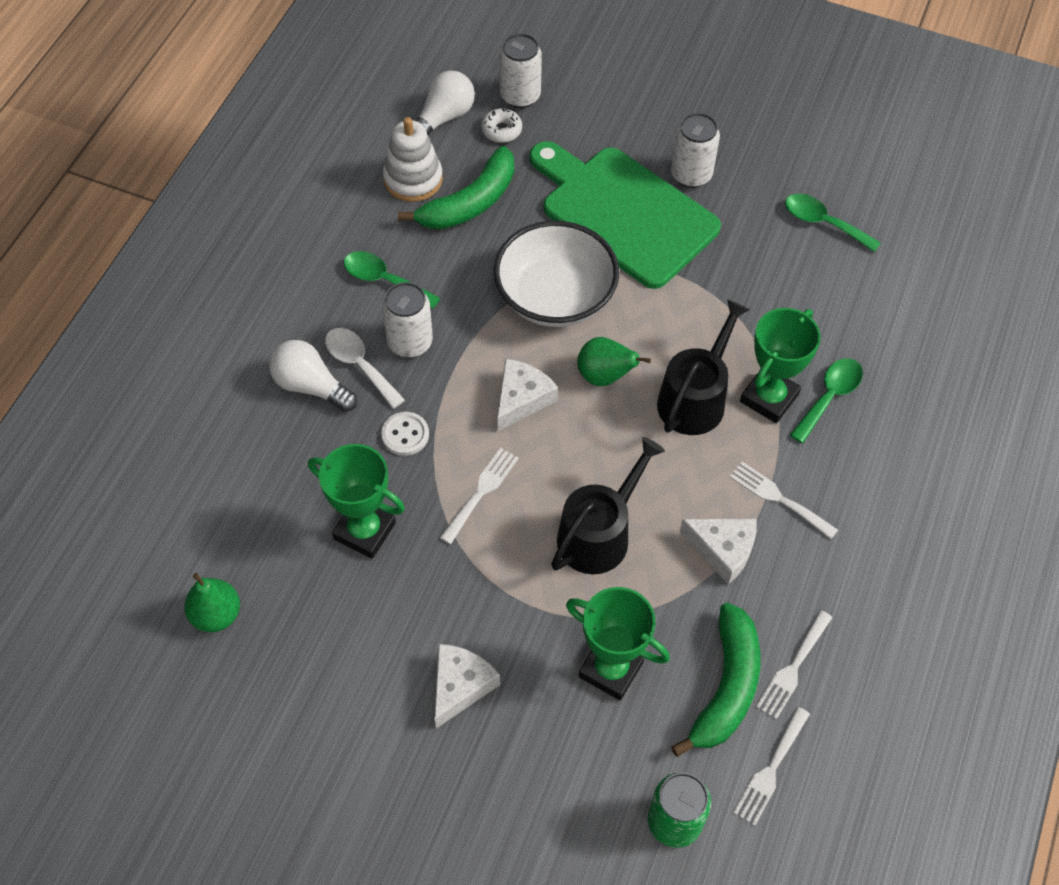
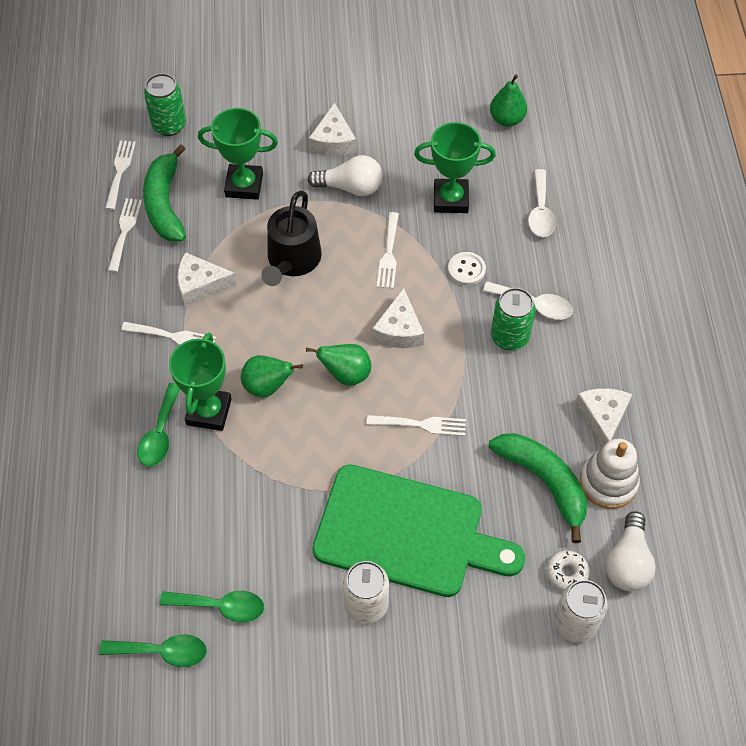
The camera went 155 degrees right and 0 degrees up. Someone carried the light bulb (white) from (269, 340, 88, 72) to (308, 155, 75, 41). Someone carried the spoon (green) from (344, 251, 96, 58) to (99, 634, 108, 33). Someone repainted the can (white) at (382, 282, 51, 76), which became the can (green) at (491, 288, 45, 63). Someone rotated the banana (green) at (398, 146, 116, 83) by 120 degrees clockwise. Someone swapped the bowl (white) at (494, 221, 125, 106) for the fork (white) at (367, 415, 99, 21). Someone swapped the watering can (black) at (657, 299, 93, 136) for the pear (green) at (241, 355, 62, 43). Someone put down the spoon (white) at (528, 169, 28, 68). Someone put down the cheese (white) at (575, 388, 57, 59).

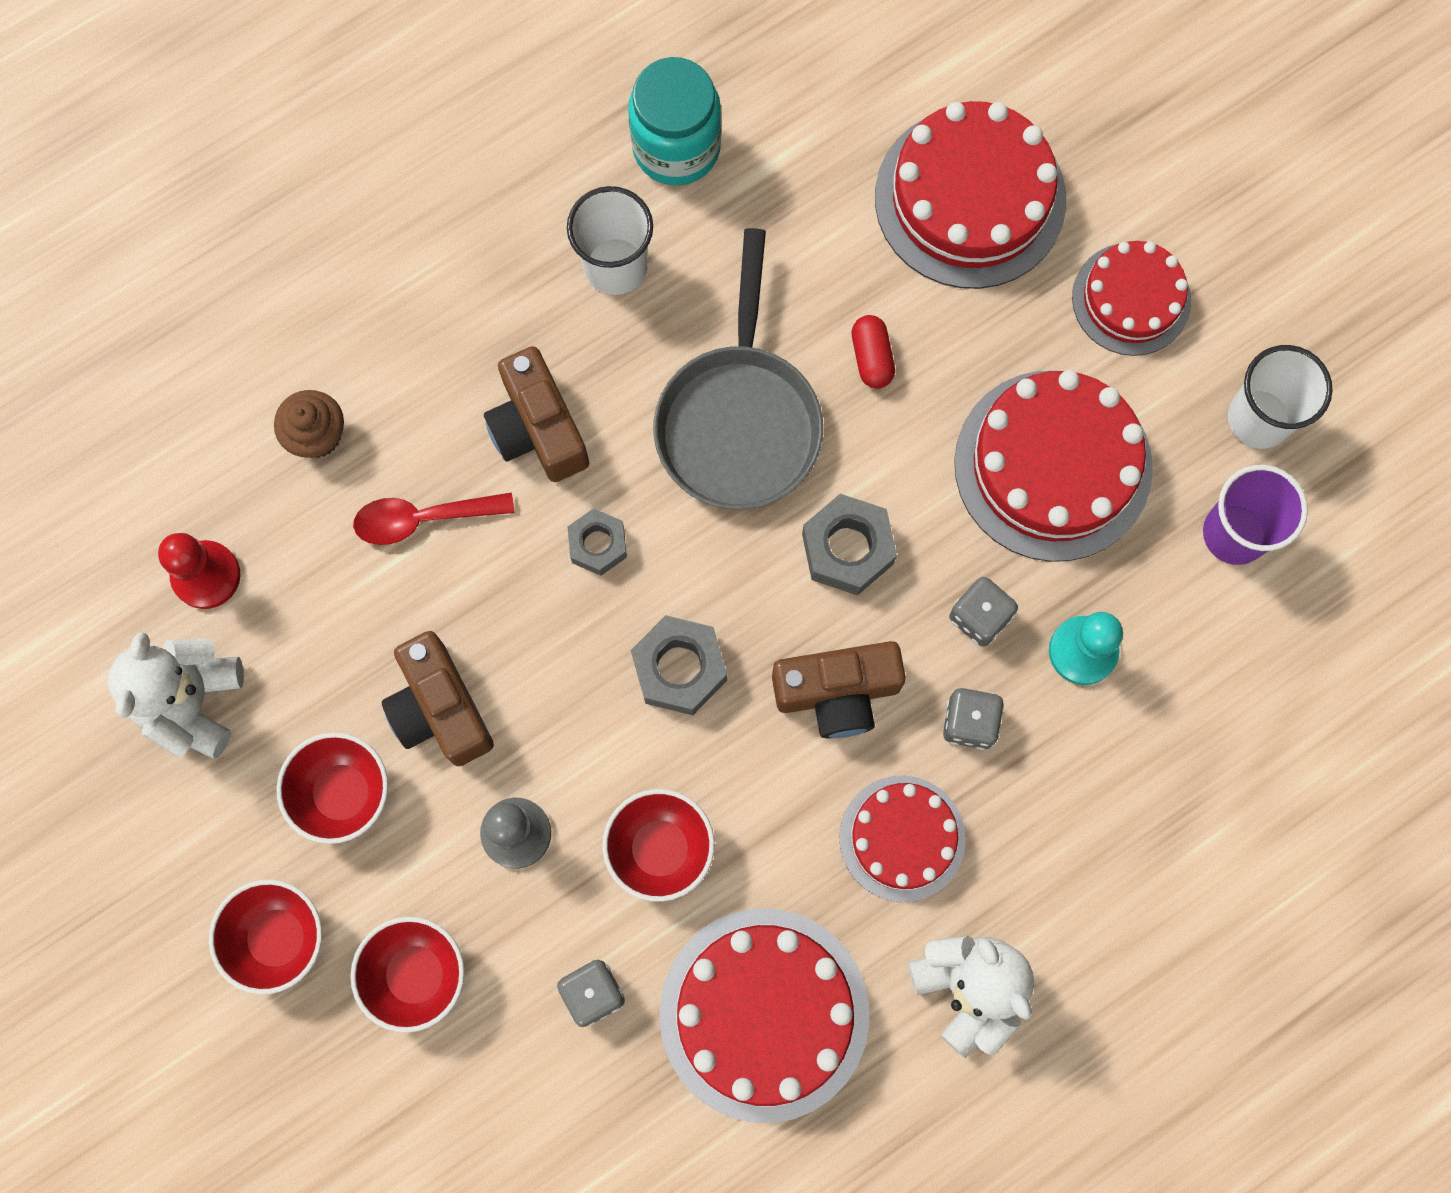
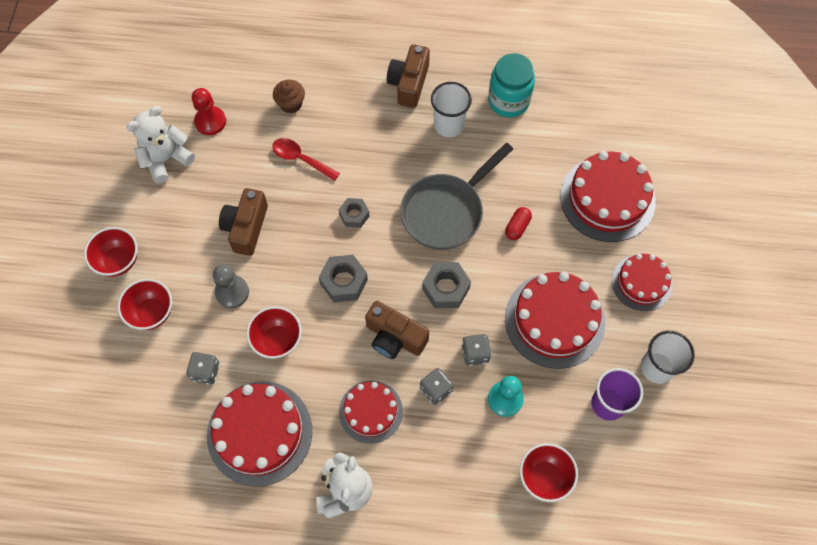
The camera went 40 degrees right and 10 degrees down. Someone carried the bowl (red) from (276, 732, 112, 112) to (520, 443, 58, 59). Someone carried the camera (brown) from (484, 346, 105, 136) to (387, 44, 43, 64).

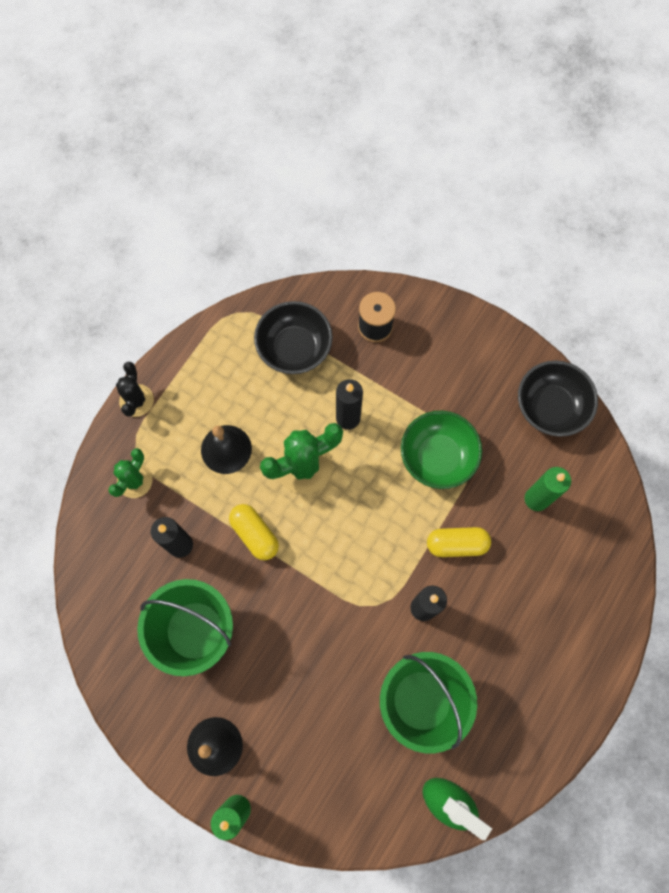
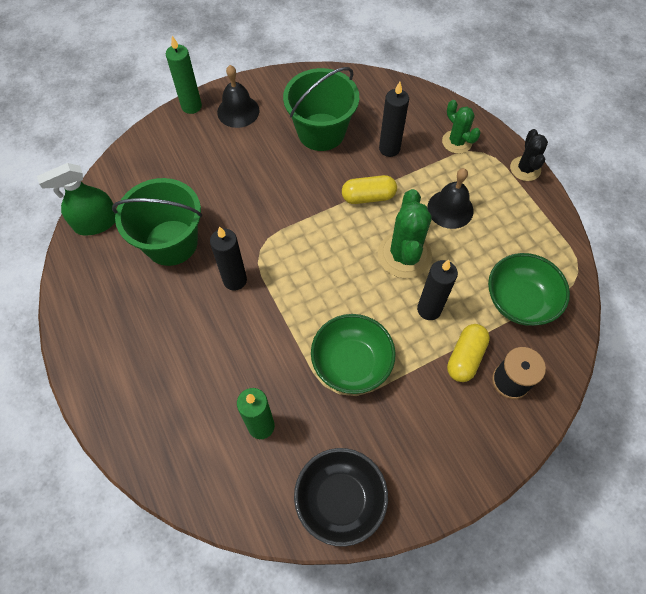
The camera went 120 degrees right and 10 degrees down. Someone rotated the cactus (black) at (116, 362, 38, 55) by 60 degrees clockwise. Someone repainted the bowl (black) at (254, 301, 79, 73), which became the bowl (green) at (488, 253, 82, 73). Someone carried the capsule (yellow) from (427, 527, 64, 30) to (447, 324, 43, 58).

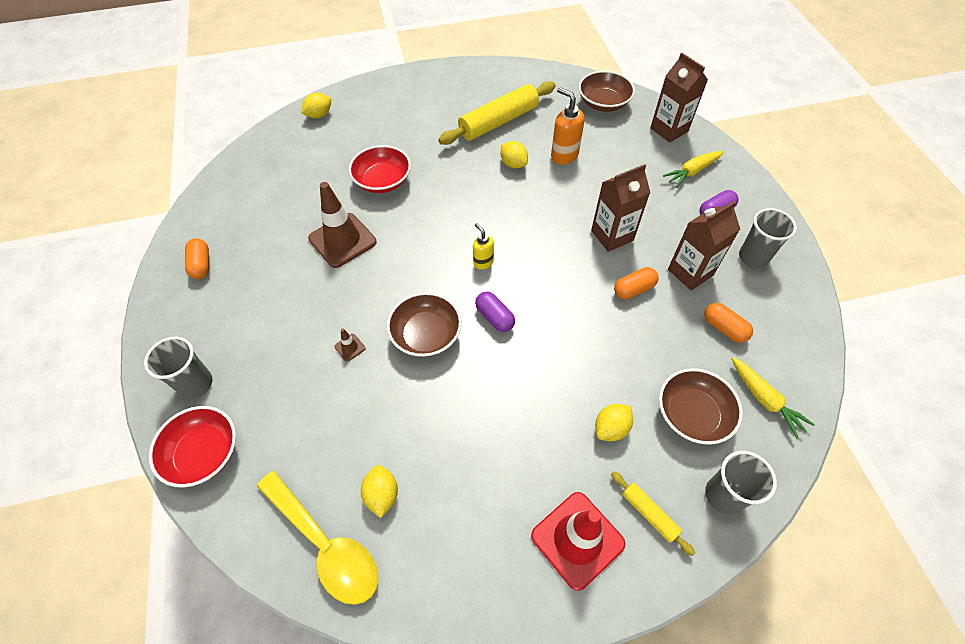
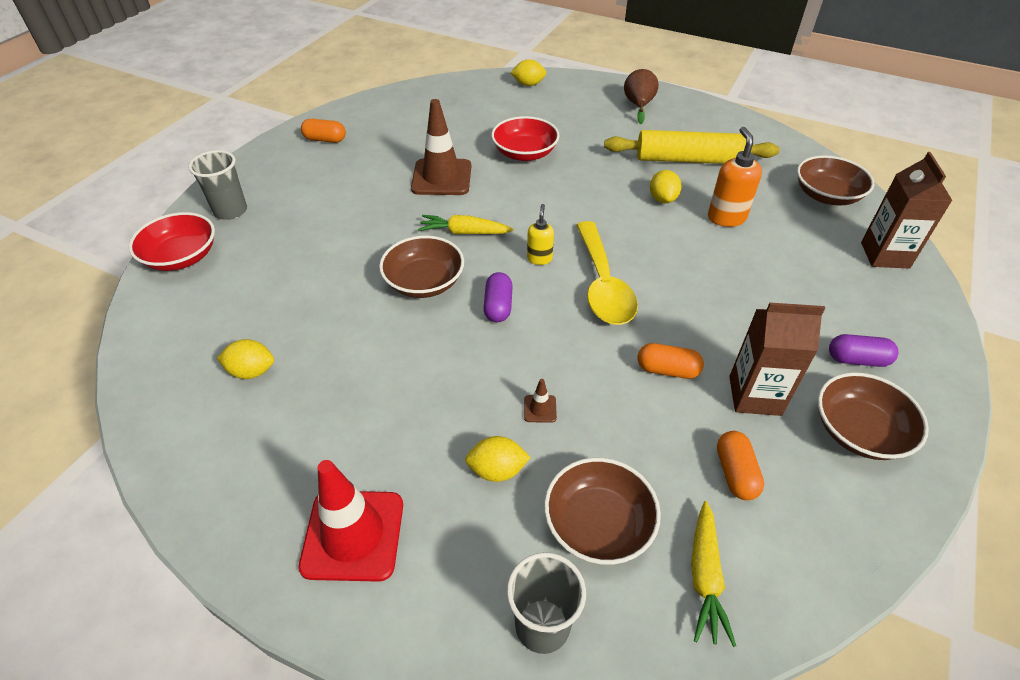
The camera went 40 degrees right and 10 degrees down. Someone rotated the capsule (orange) at (185, 238, 24, 41) by 75 degrees clockwise. Someone carried the spoon (yellow) from (257, 471, 121, 134) to (576, 221, 62, 104). Someone carried the traffic cone (brown) from (334, 328, 31, 34) to (524, 379, 33, 44). Someone rotated the lemon (yellow) at (361, 465, 37, 53) by 60 degrees clockwise. Someone took away the carton (brown) at (591, 164, 59, 88). Someone took away the rolling pin (yellow) at (611, 471, 84, 85). Someone carried the carrot (yellow) from (663, 151, 61, 37) to (418, 215, 96, 19). Someone swapped the cup (grey) at (739, 208, 58, 60) for the bowl (brown) at (818, 372, 111, 88). Someone put down the pear (brown) at (624, 69, 34, 55).

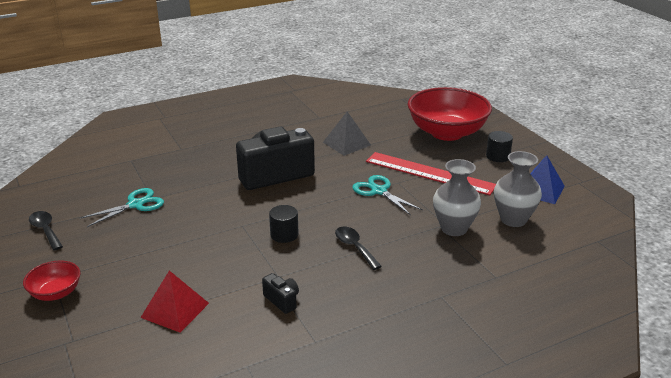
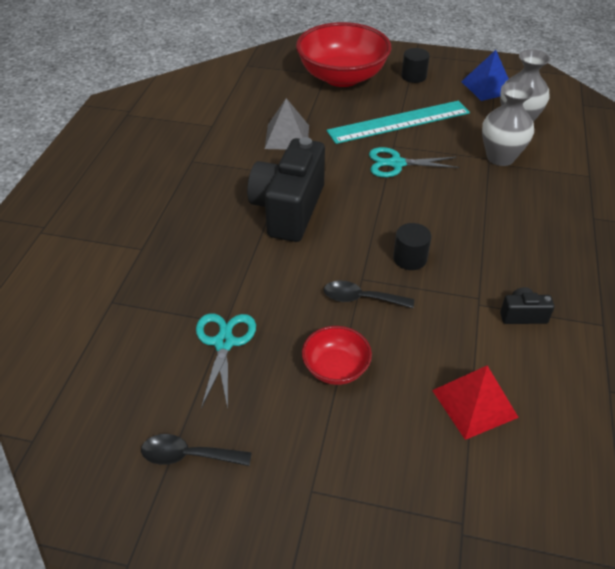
The camera went 50 degrees left and 15 degrees up. Someone carried the bowl (red) from (23, 261, 58, 40) to (302, 326, 70, 59). Someone carried the spoon (black) from (335, 226, 47, 44) to (324, 281, 90, 27). Someone repainted the ruler (red) at (366, 152, 130, 44), which became the ruler (turquoise) at (327, 101, 143, 43).

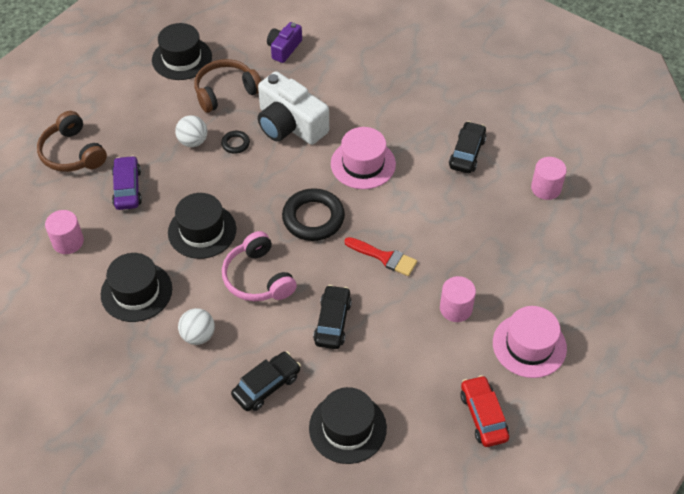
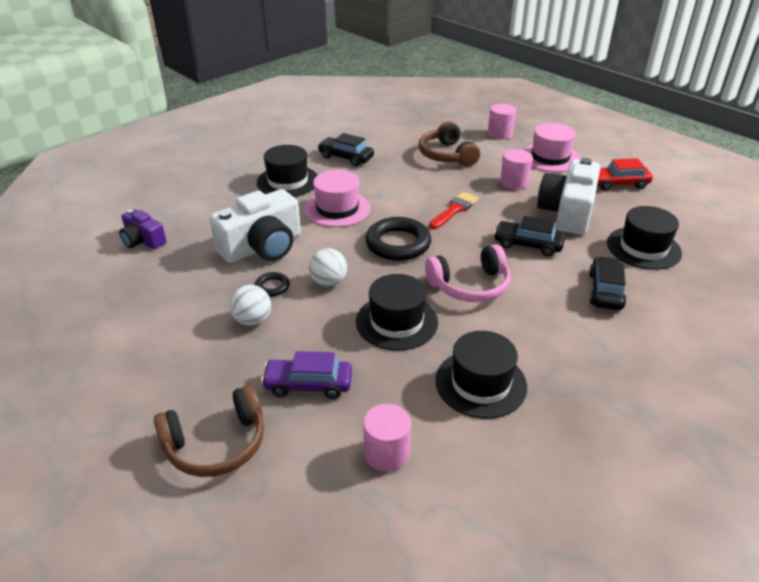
The camera went 80 degrees left and 15 degrees down. Someone carried the hat (black) from (152, 23, 60, 57) to (257, 145, 60, 52). Someone carried the ball (white) from (178, 308, 37, 37) to (309, 248, 38, 38). Someone carried the headphones (brown) from (194, 59, 67, 54) to (419, 121, 61, 46). Someone rotated the car (black) at (231, 351, 70, 60) by 45 degrees clockwise. Someone carried the cylinder (pink) from (531, 157, 36, 43) to (488, 104, 28, 35). Someone put down the camera (white) at (537, 158, 63, 77).

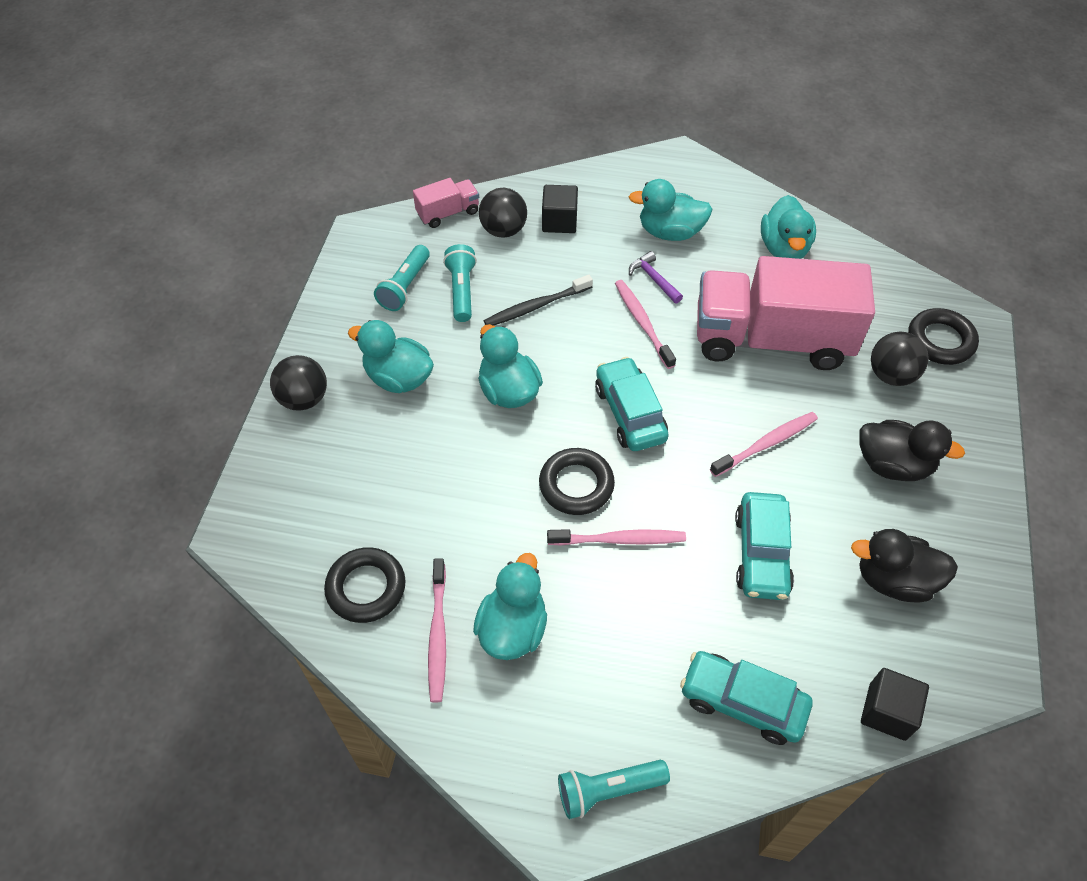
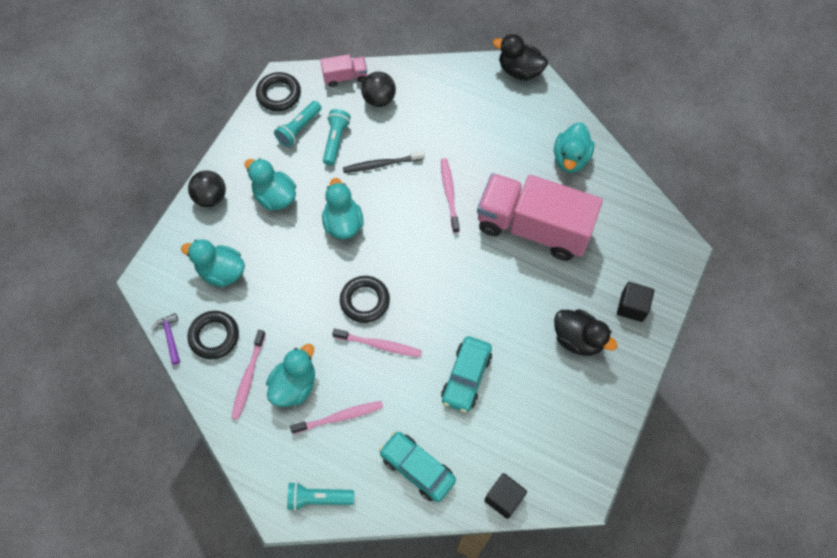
The camera went 15 degrees right and 10 degrees up. Someone carried the cube (black) from (542, 185, 36, 48) to (617, 282, 37, 40). Someone took away the car (turquoise) at (595, 357, 74, 94). Someone carried the duck (turquoise) from (629, 179, 84, 62) to (181, 239, 64, 48). Someone carried the hammer (purple) from (629, 251, 54, 52) to (151, 313, 29, 52). Someone carried the toothbrush (pink) from (710, 412, 108, 65) to (290, 401, 93, 33). Someone carried the duck (black) from (851, 529, 107, 74) to (493, 34, 55, 46). Someone took away the ball (black) at (871, 332, 58, 54). Someone carried the ring (black) from (908, 308, 71, 57) to (256, 72, 45, 39).

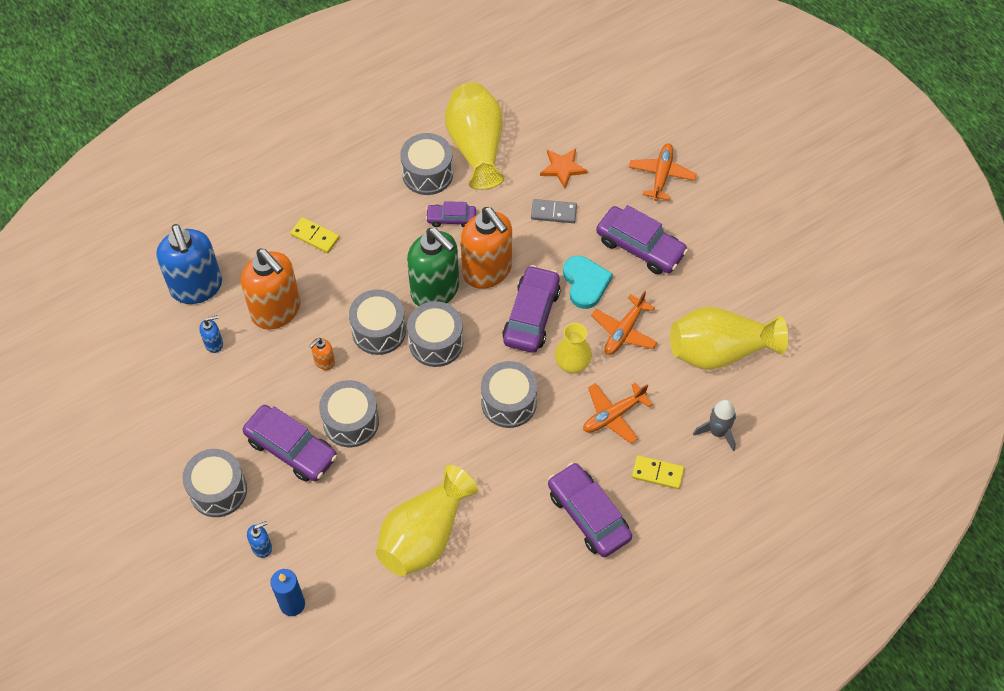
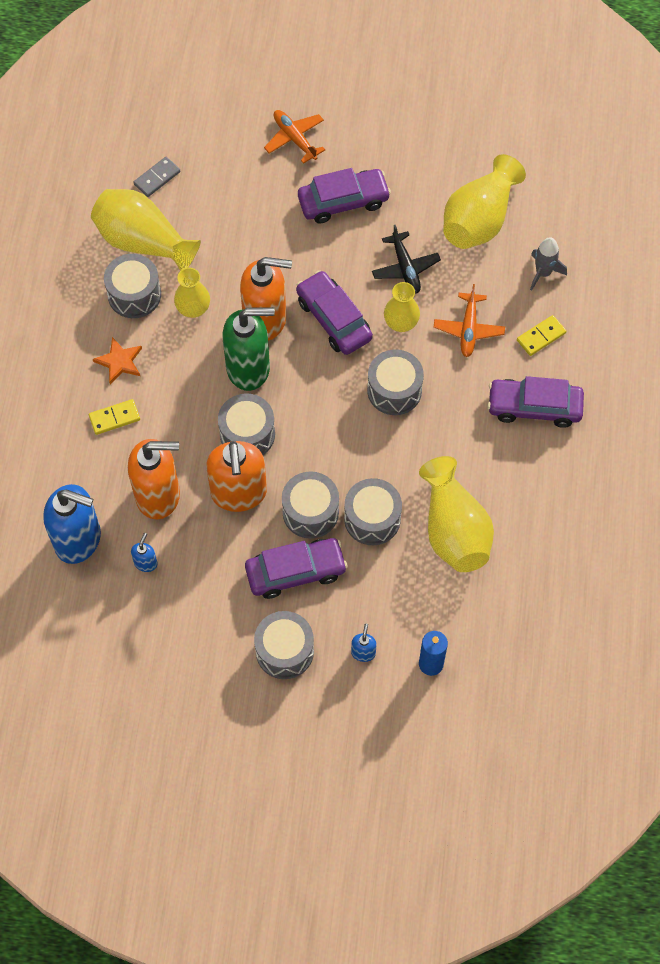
The camera went 50 degrees left and 5 degrees up. Someone scaled the soap dispenser (orange) at (309, 338, 26, 32) by 2.37. Someone carried the drum (grey) from (407, 301, 56, 66) to (344, 478, 58, 67). Someone swapped the car (purple) at (426, 201, 50, 26) for the vase (yellow) at (174, 268, 36, 50). Someone carried the domino (grey) from (531, 199, 46, 24) to (134, 157, 46, 40). Someone carried the star (orange) from (540, 148, 48, 40) to (93, 337, 49, 47). Someone took away the heart (turquoise) at (563, 256, 50, 53). Someone repainted the plane (orange) at (591, 291, 67, 64), which became the plane (black) at (372, 225, 69, 69).

